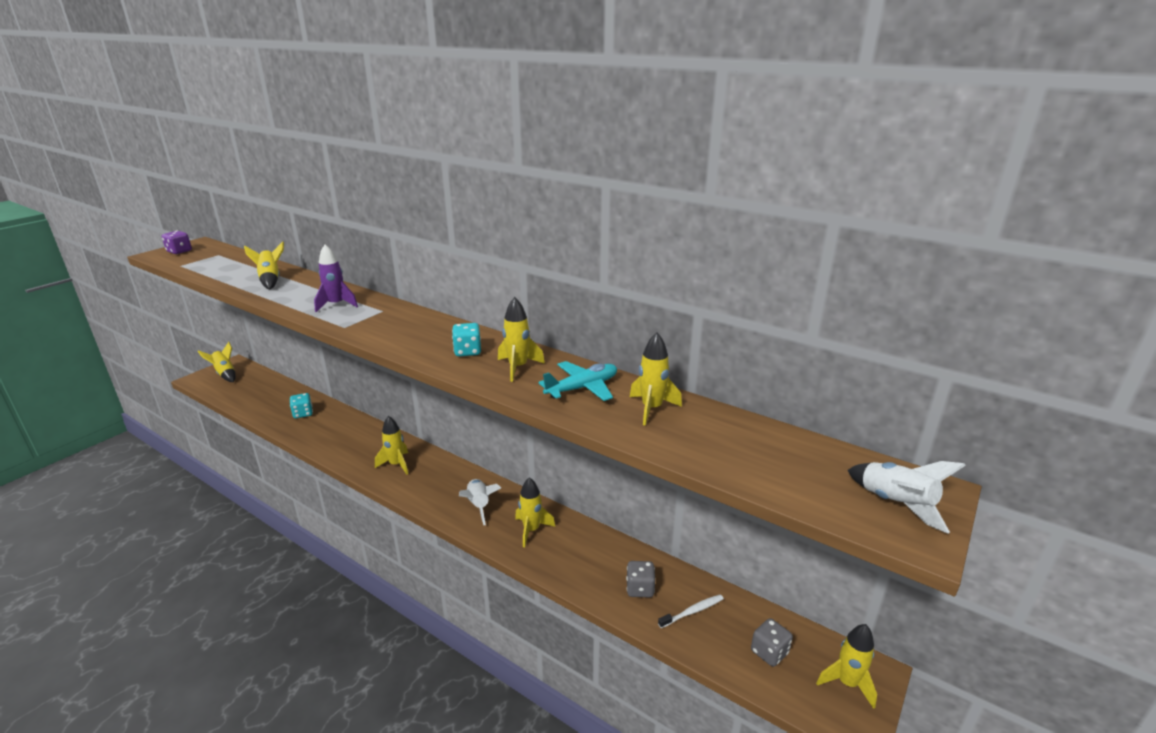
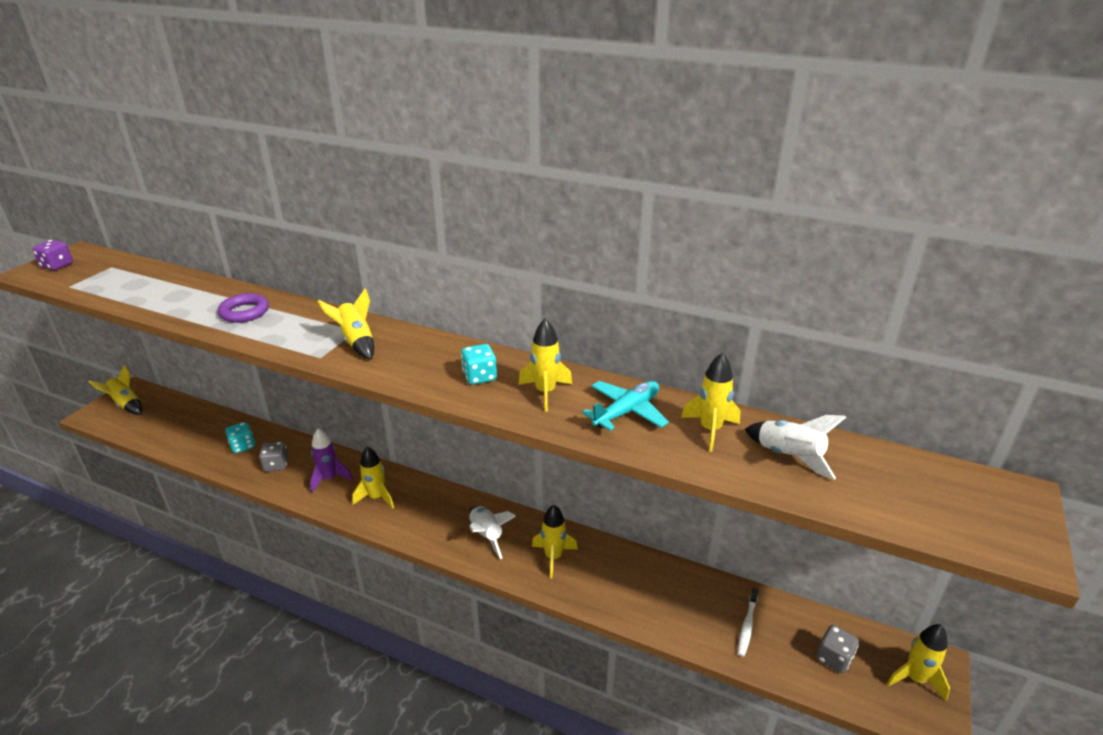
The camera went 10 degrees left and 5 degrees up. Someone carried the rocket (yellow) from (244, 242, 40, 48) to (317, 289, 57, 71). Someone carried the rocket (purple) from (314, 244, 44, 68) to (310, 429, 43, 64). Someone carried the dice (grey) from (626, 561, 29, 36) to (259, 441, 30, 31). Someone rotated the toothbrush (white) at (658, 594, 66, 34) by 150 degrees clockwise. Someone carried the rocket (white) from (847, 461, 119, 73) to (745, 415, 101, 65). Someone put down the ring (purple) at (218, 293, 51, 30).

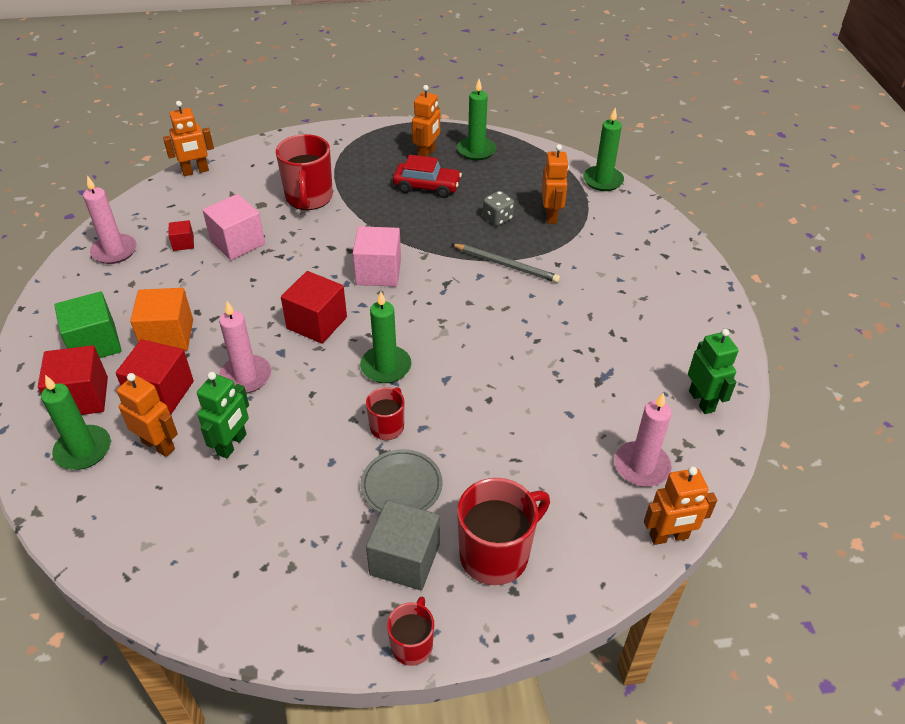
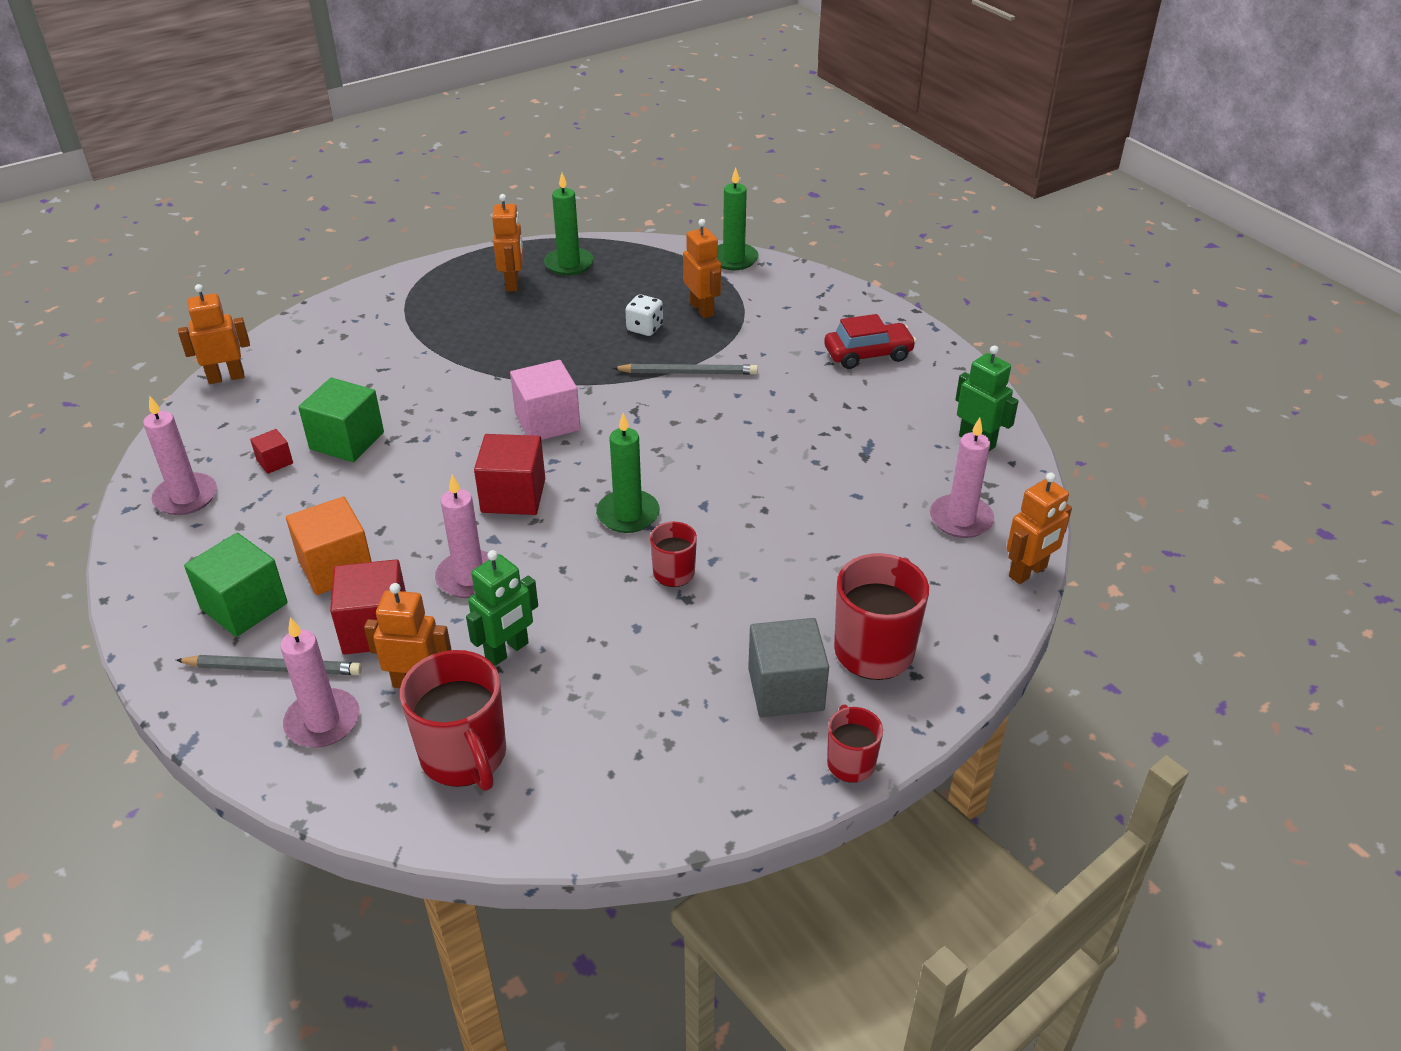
The camera went 25 degrees left and 5 degrees down. Someone swapped the cube (red) at (38, 345, 70, 70) for the pencil (grey) at (176, 655, 186, 20). Someone repainted the candle (green) at (41, 375, 70, 95), which became the candle (pink) at (280, 617, 80, 131). Someone rotated the robot (orange) at (163, 101, 51, 75) by 150 degrees counterclockwise. Someone rotated the robot (green) at (197, 372, 52, 86) by 45 degrees clockwise. Someone repainted the cube (pink) at (203, 194, 62, 66), which became the cube (green) at (298, 378, 86, 84). Someone carried the mug (red) from (276, 134, 57, 76) to (400, 650, 106, 141). Someone took away the plate (grey) at (361, 449, 82, 64). Someone carried the car (red) from (393, 155, 69, 43) to (824, 314, 92, 55). Someone repainted the dice (grey) at (483, 191, 31, 35), which became the dice (white) at (625, 294, 38, 42).

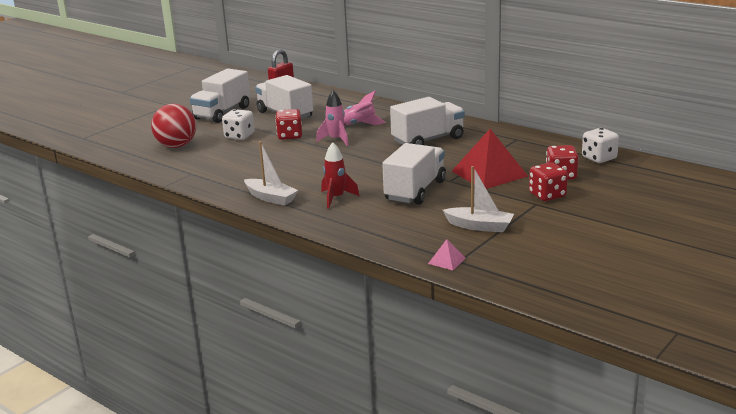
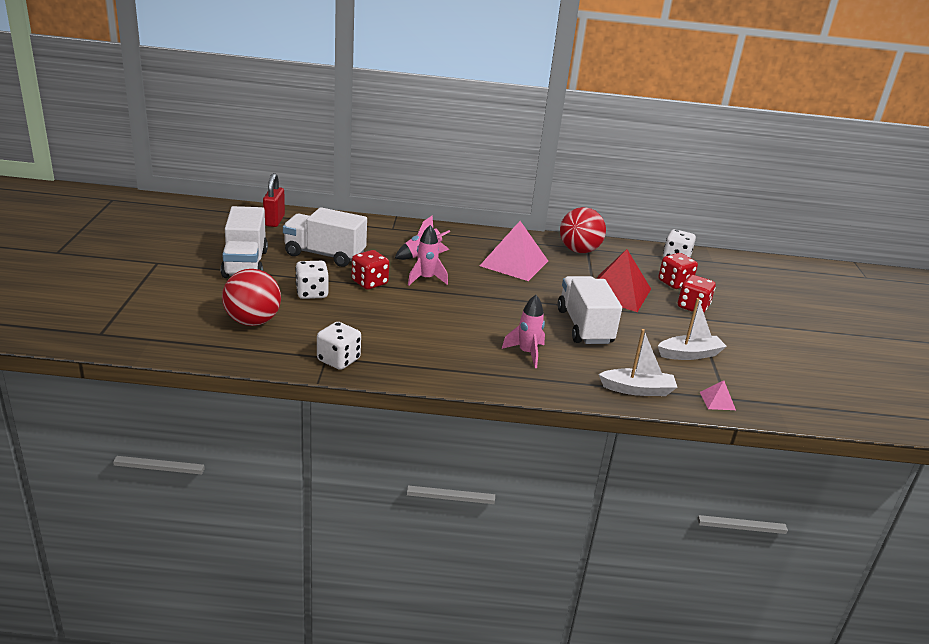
The camera went 40 degrees left and 5 degrees up. Someone carried the boat (white) from (244, 141, 54, 65) to (599, 329, 78, 67). Someone repainted the rocket (red) at (322, 142, 37, 67), which became the rocket (pink) at (502, 295, 43, 73). Someone swapped the truck (white) at (390, 97, 75, 48) for the pyramid (pink) at (480, 221, 68, 60). Someone put down the dice (white) at (317, 322, 44, 48). Someone put down the ball (red) at (560, 207, 46, 46).

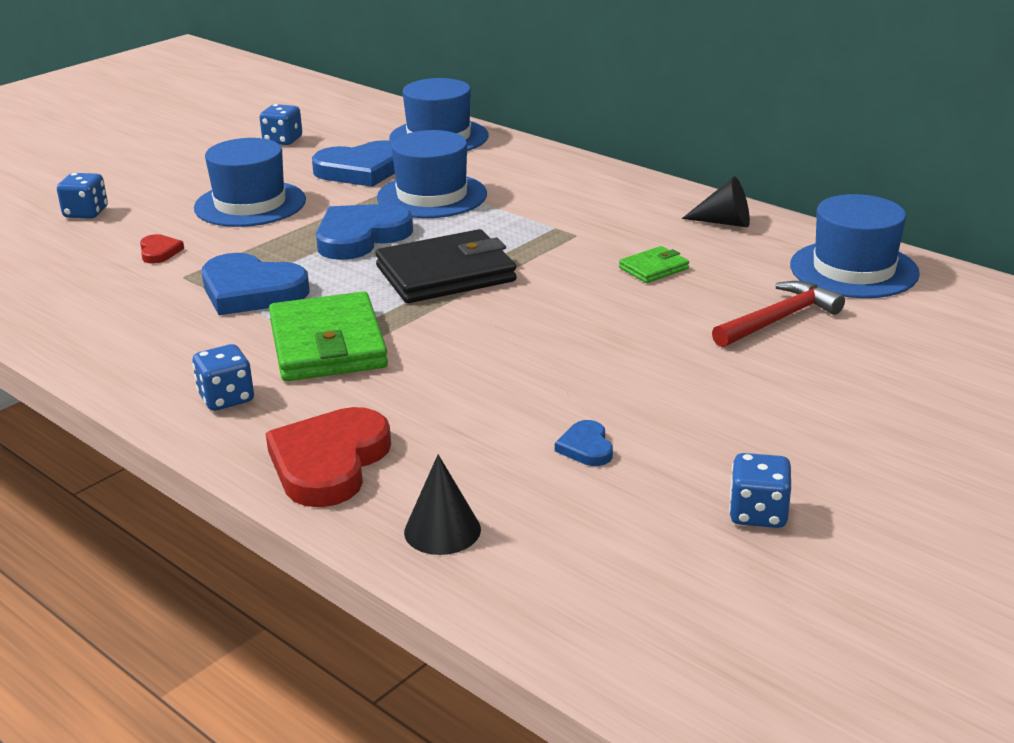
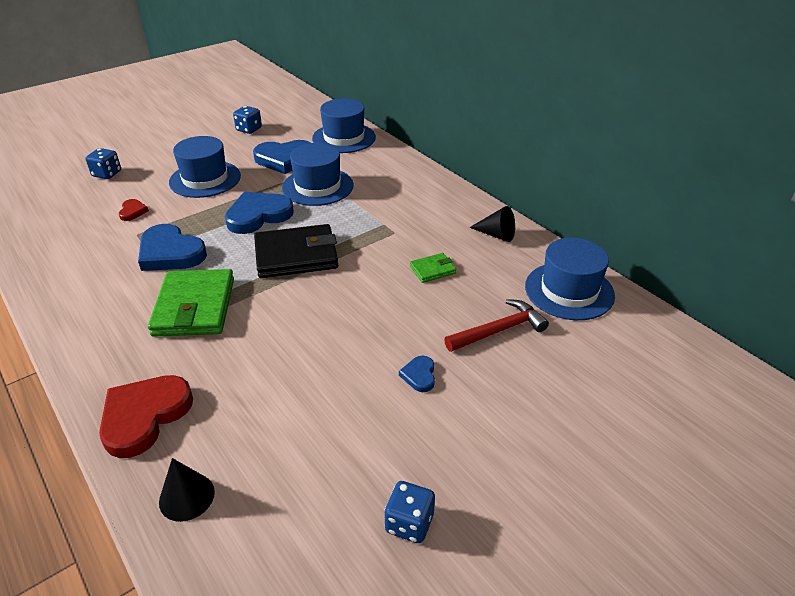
The camera went 10 degrees right and 10 degrees up. Someone took away the dice (blue) at (192, 344, 62, 67). Someone carried the heart (blue) from (555, 420, 58, 46) to (399, 356, 36, 36).

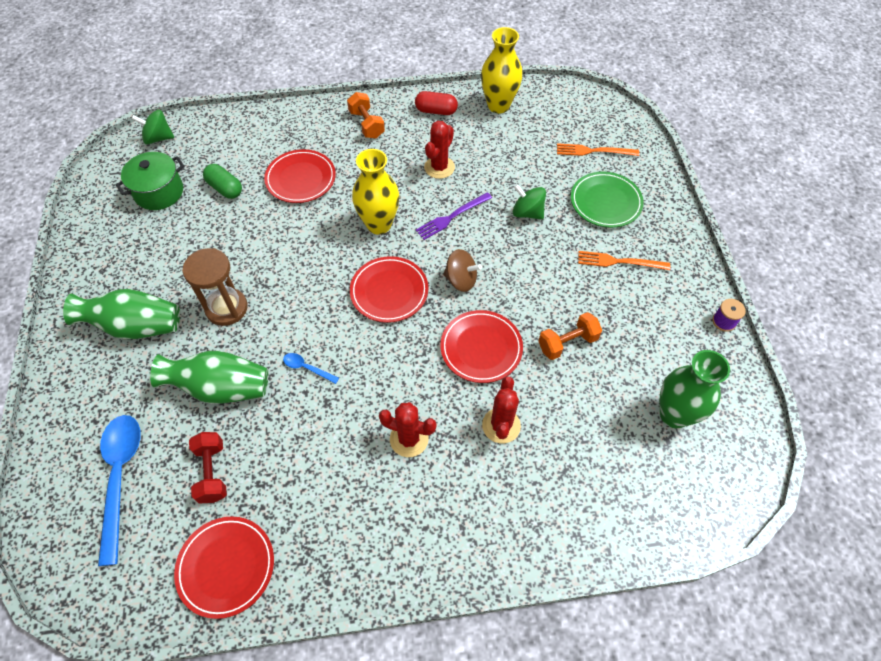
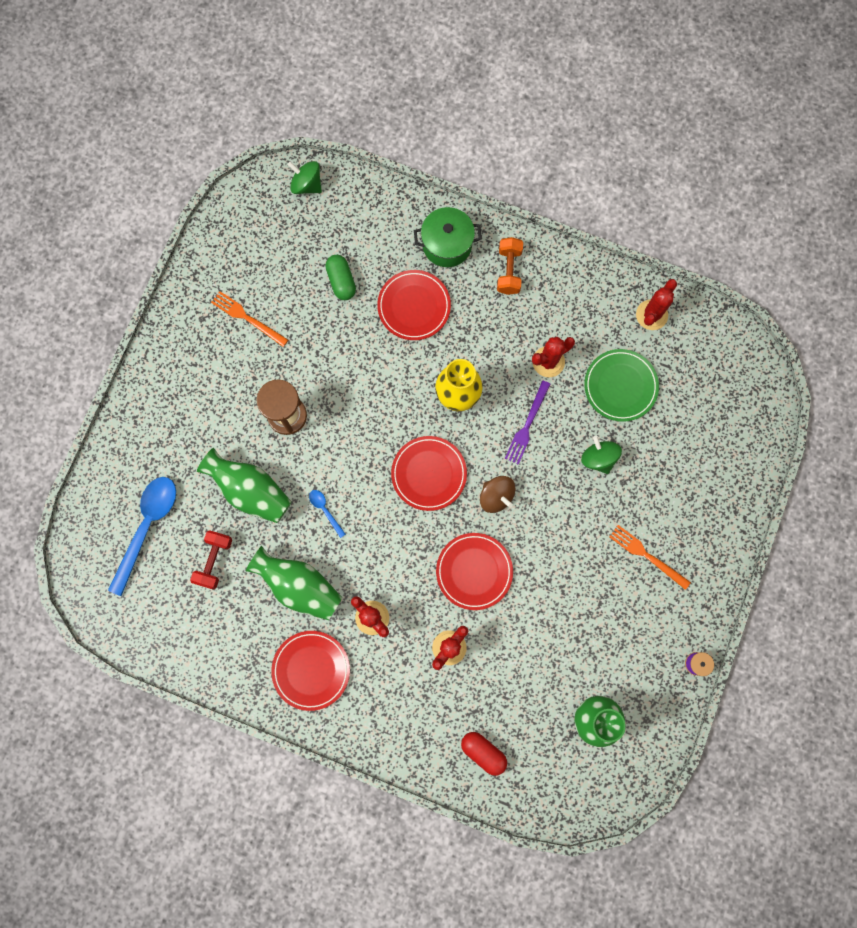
The camera went 30 degrees right and 20 degrees up. Someone carried the vase (green) from (63, 289, 117, 50) to (245, 546, 97, 74). Someone carried the pot (green) from (116, 152, 68, 58) to (414, 207, 68, 60). Someone carried the plate (red) from (174, 516, 100, 103) to (271, 631, 79, 80). Someone carried the capsule (red) from (415, 91, 43, 24) to (461, 732, 46, 44). Someone rotated the fork (purple) at (416, 192, 76, 48) by 60 degrees counterclockwise. Someone swapped the vase (yellow) at (481, 27, 42, 86) for the cactus (red) at (636, 279, 41, 51). Someone took away the dumbbell (orange) at (538, 312, 64, 48). Someone carried the fork (orange) from (557, 143, 82, 13) to (211, 291, 77, 56). Someone carried the plate (green) from (571, 172, 73, 56) to (584, 349, 75, 73).

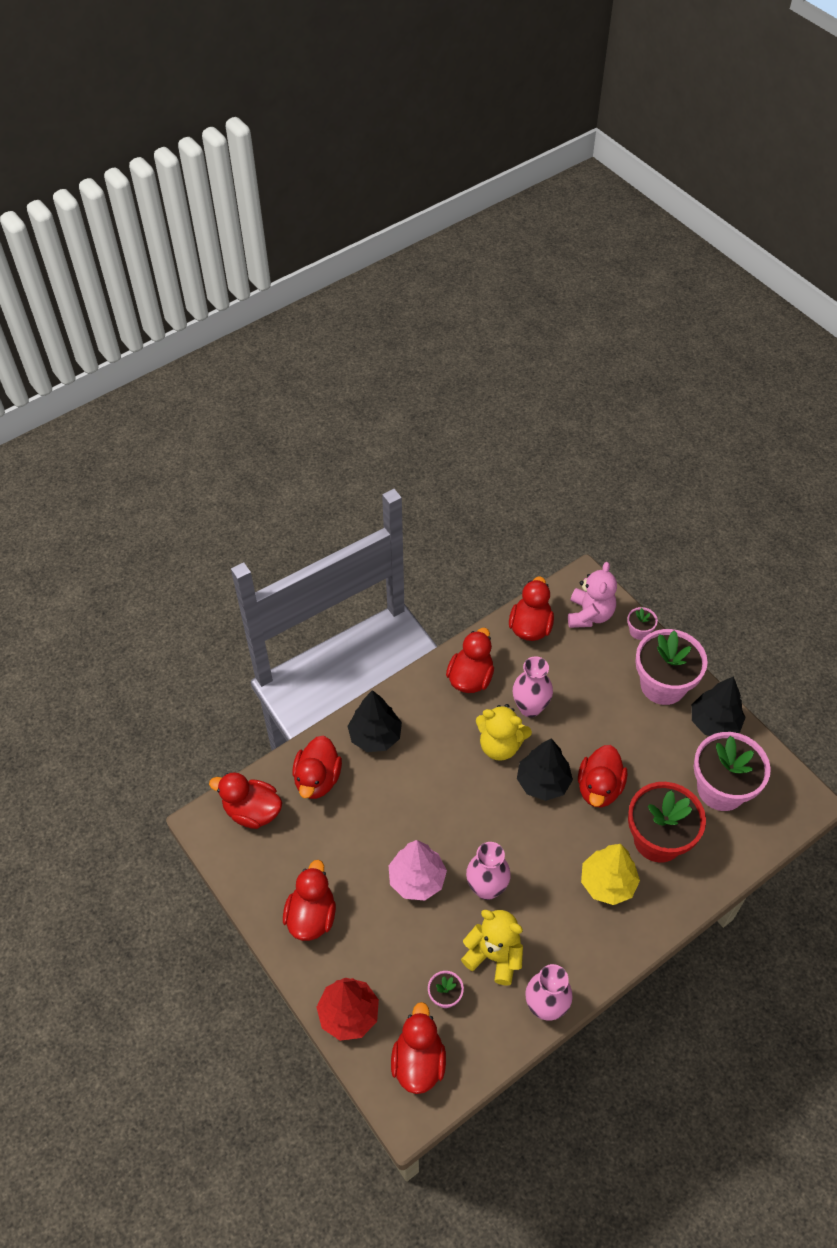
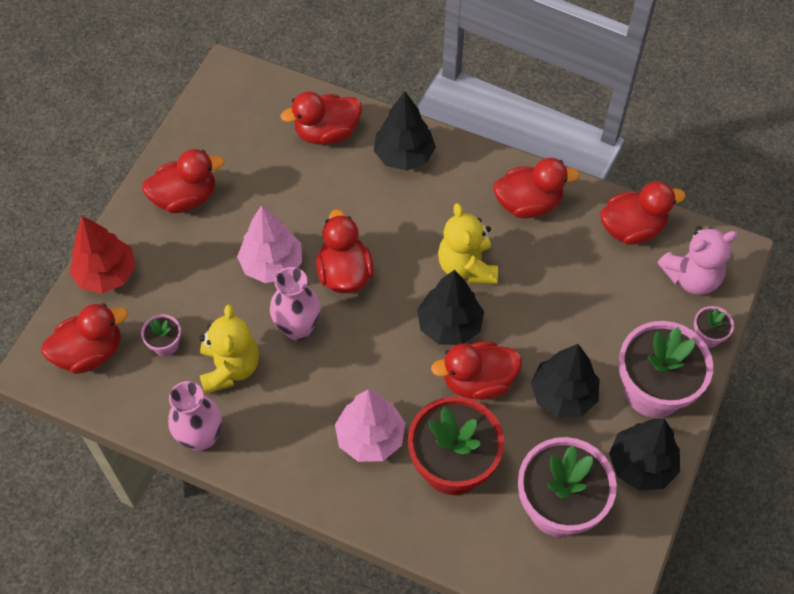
The camera went 60 degrees right and 5 degrees up. Someone carried the duck (red) from (209, 772, 73, 57) to (316, 209, 58, 84). Someone took away the vase (pink) at (513, 657, 40, 60). Someone repainted the tree (yellow) at (581, 844, 59, 61), which became the tree (pink) at (335, 389, 70, 73). Someone put down the tree (black) at (530, 344, 70, 74).

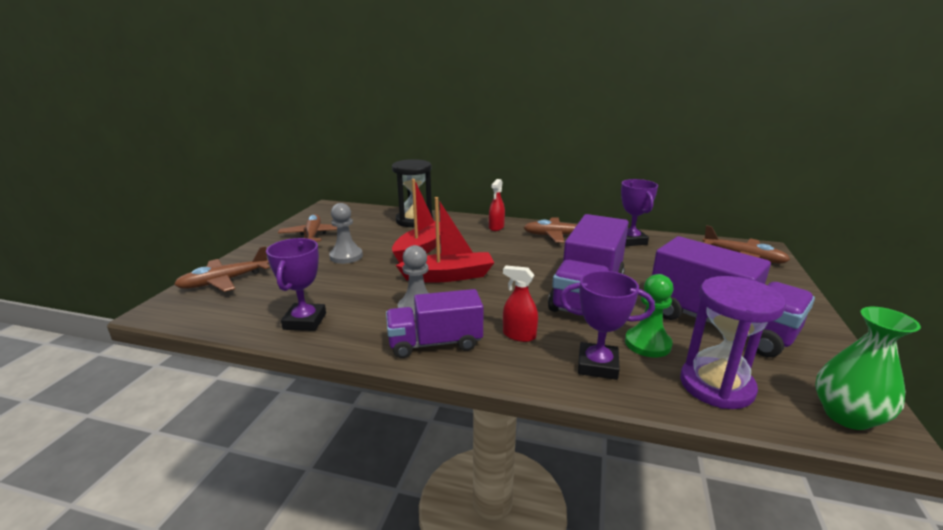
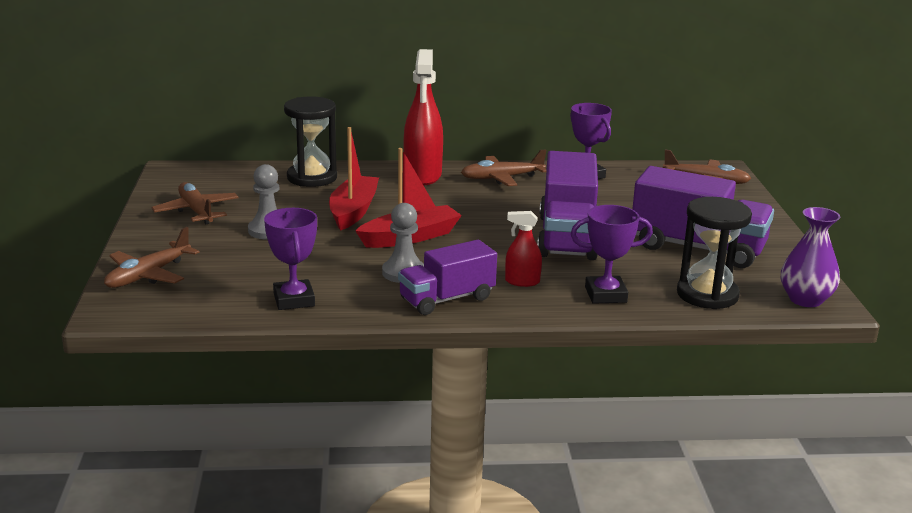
The camera went 20 degrees left and 0 degrees up. Someone scaled the spray bottle (red) at (489, 179, 16, 52) by 2.03. Someone took away the pawn (green) at (625, 274, 48, 84). Someone repainted the hourglass (purple) at (680, 276, 106, 133), which became the hourglass (black) at (677, 197, 75, 112). Someone repainted the vase (green) at (815, 307, 106, 123), which became the vase (purple) at (781, 207, 59, 100).

